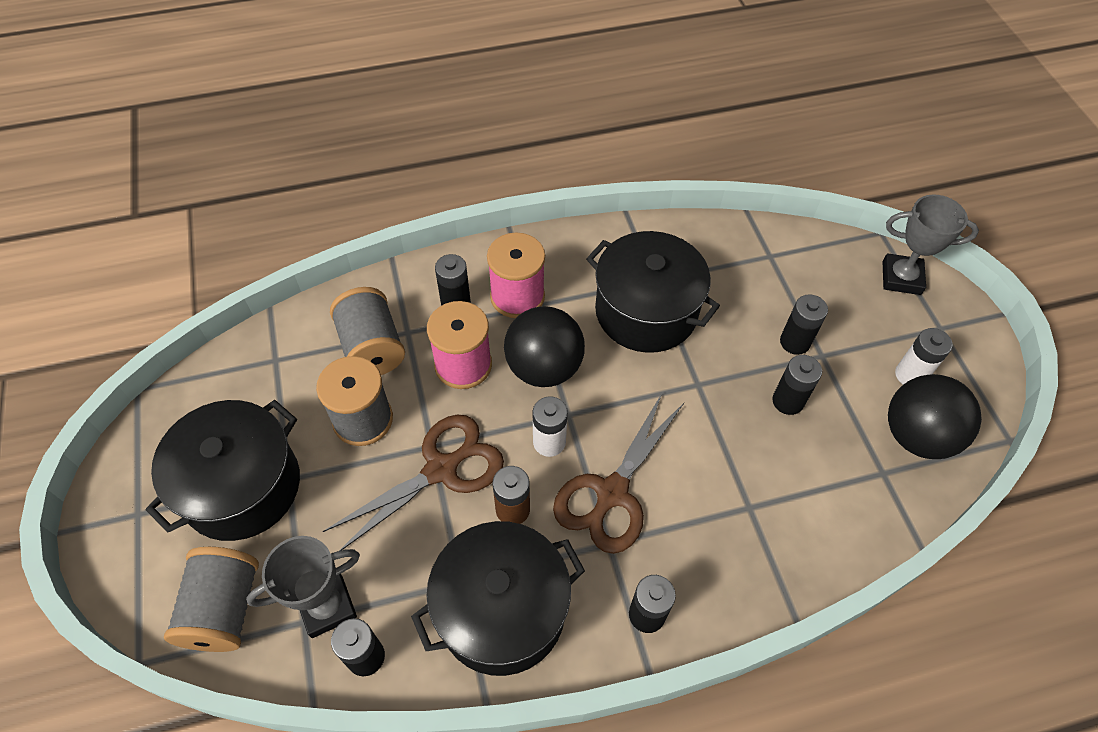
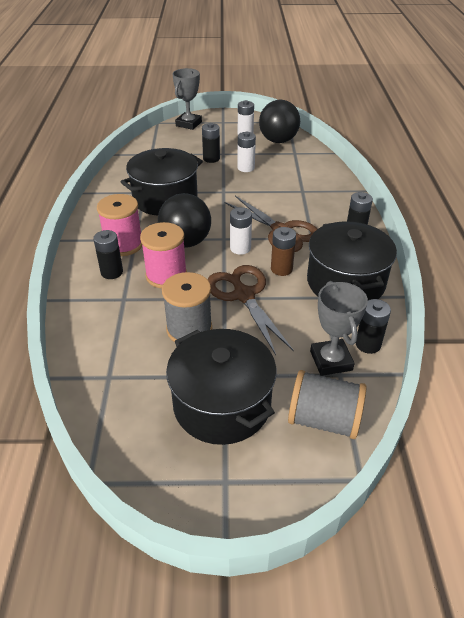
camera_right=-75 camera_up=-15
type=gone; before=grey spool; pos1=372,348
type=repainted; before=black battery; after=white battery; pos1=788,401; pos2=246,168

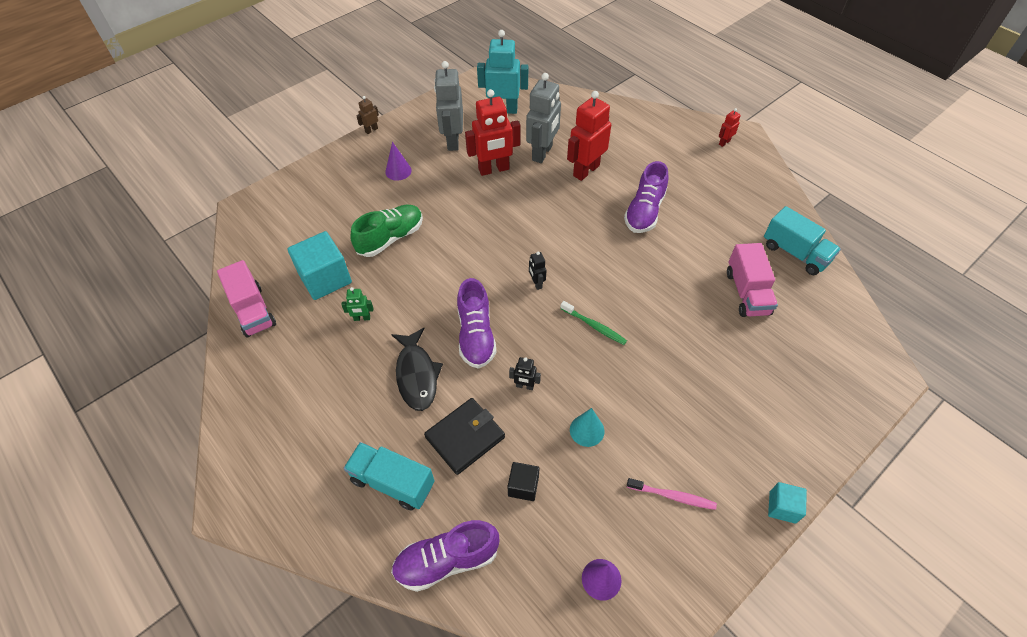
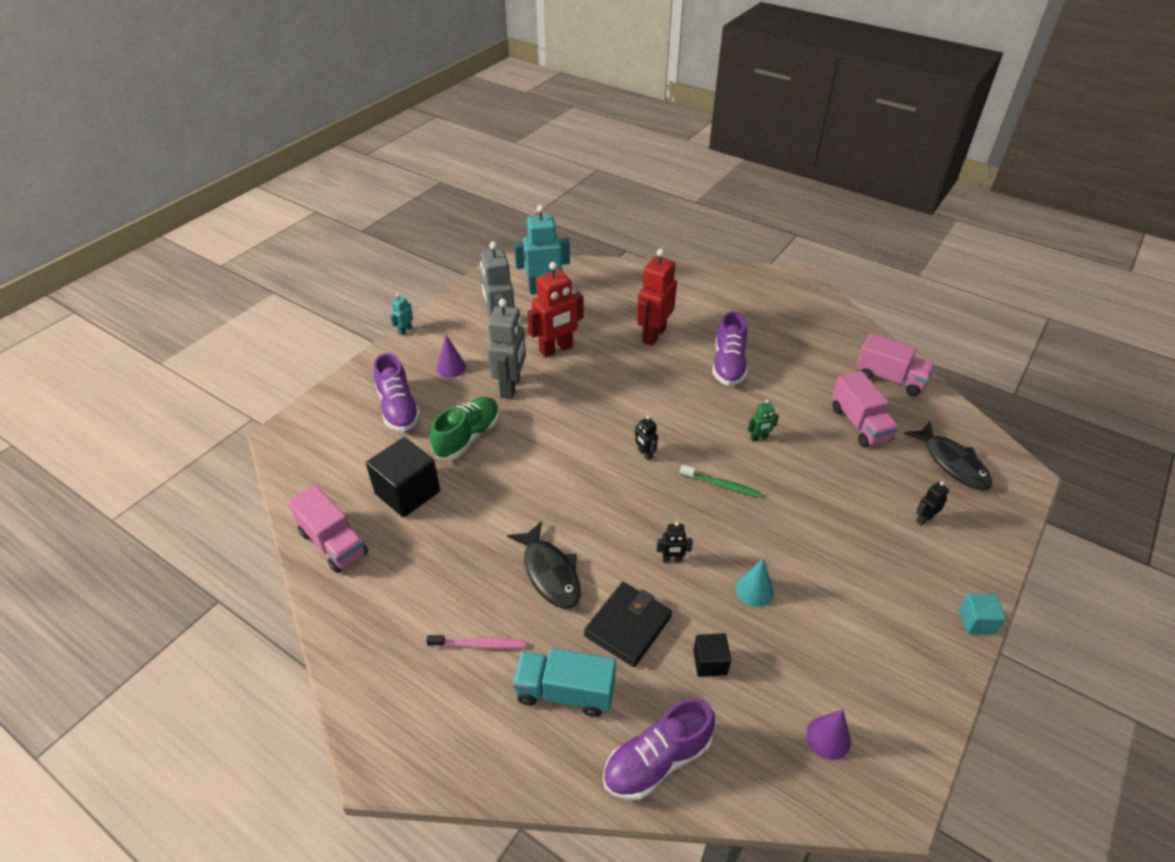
camera_right=-15 camera_up=-10
type=repainted; before=turquoise cube; after=black cube; pos1=325,278; pos2=407,492
type=shifted; before=green robot; pos1=362,318; pos2=759,438
type=repainted; before=brown robot; after=turquoise robot; pos1=371,130; pos2=405,331
type=shifted; before=purple shoe; pos1=476,335; pos2=398,408
type=shifted; before=grey robot; pos1=542,153; pos2=511,387
type=shifted; before=pink toothbrush; pos1=672,496; pos2=479,644
type=gone; before=red robot; pos1=724,142
type=repainted; before=turquoise truck; after=pink truck; pos1=795,253; pos2=890,379
type=new; after=black fish; pos2=952,463
type=new; after=black robot; pos2=924,519

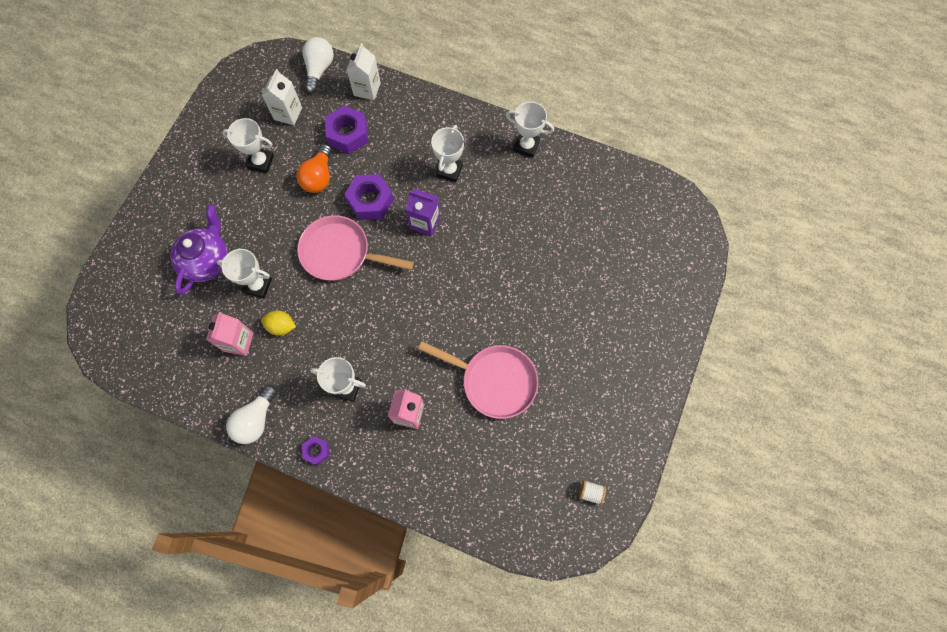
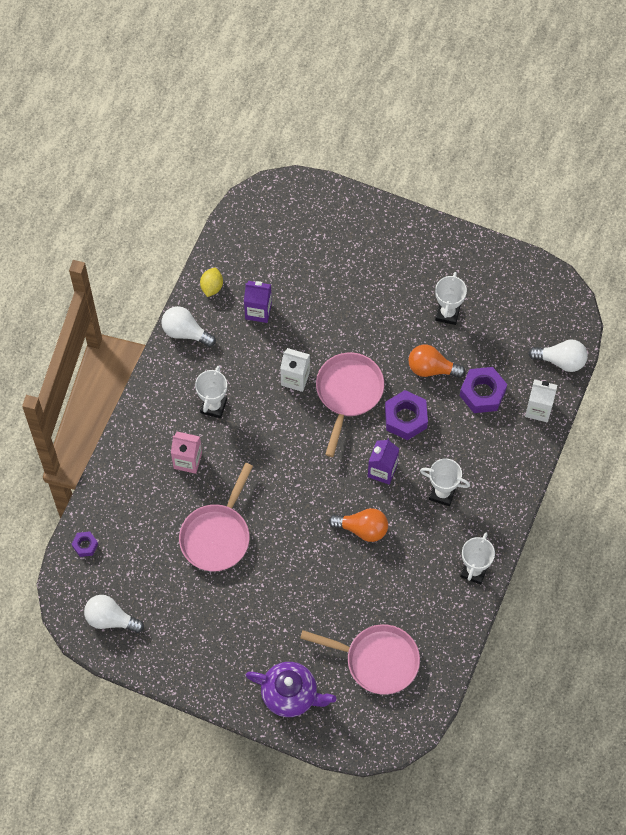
camera_right=90 camera_up=-5
type=shifted; before=purple teapot; pos1=207,260; pos2=290,694
type=repainted; before=pink carton; after=purple carton; pos1=238,342; pos2=258,311
type=gone; before=white trophy; pos1=258,285
type=shifted; before=yellow lemon; pos1=281,326; pos2=212,287
type=shifted; before=white carton; pos1=288,113; pos2=295,378
type=shifted; before=purple nut; pos1=316,451; pos2=85,545
type=swapped; before=white spool; after=white light bulb; pos1=590,493; pos2=110,619
type=new; after=pink pan; pos2=377,660
type=new; after=orange light bulb; pos2=362,529

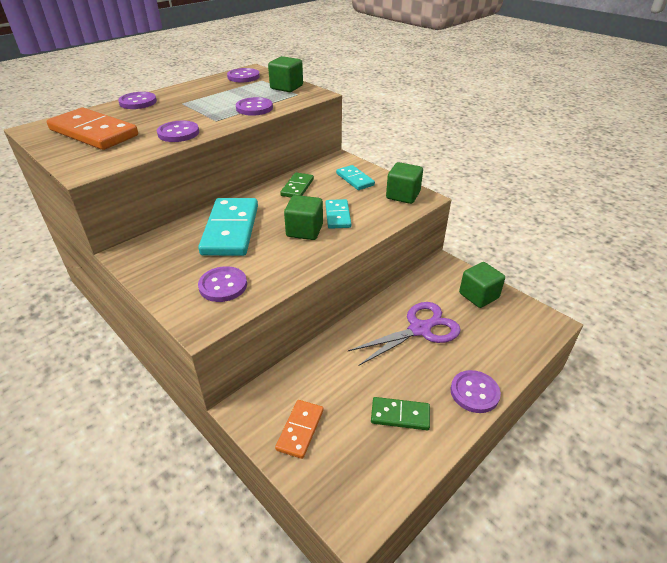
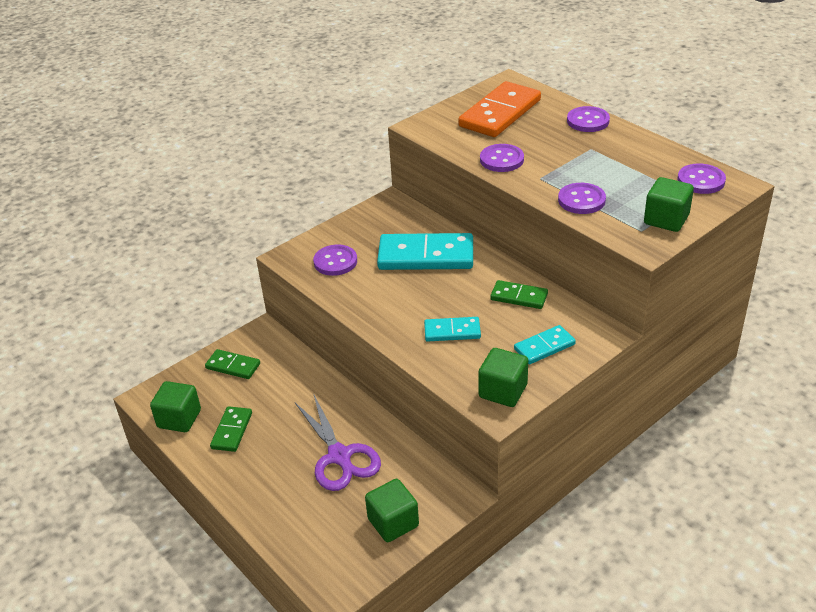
camera_right=95 camera_up=0
type=repainted; before=orange domino; after=green domino; pos1=300,430; pos2=233,366
type=shifted; before=green cube; pos1=304,231; pos2=179,419
type=gone; before=purple button; pos1=474,392

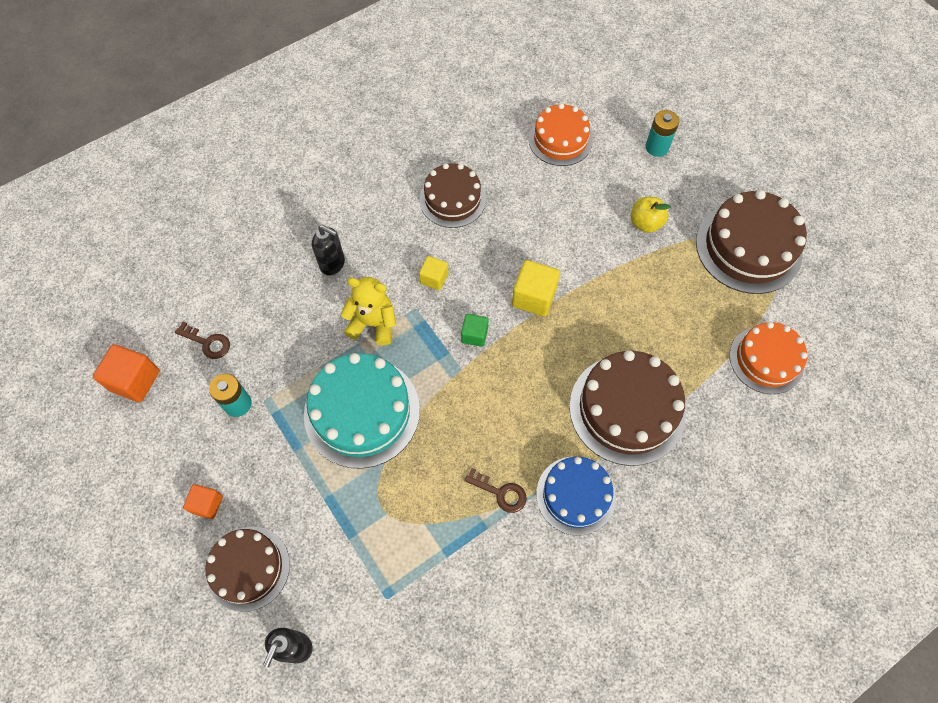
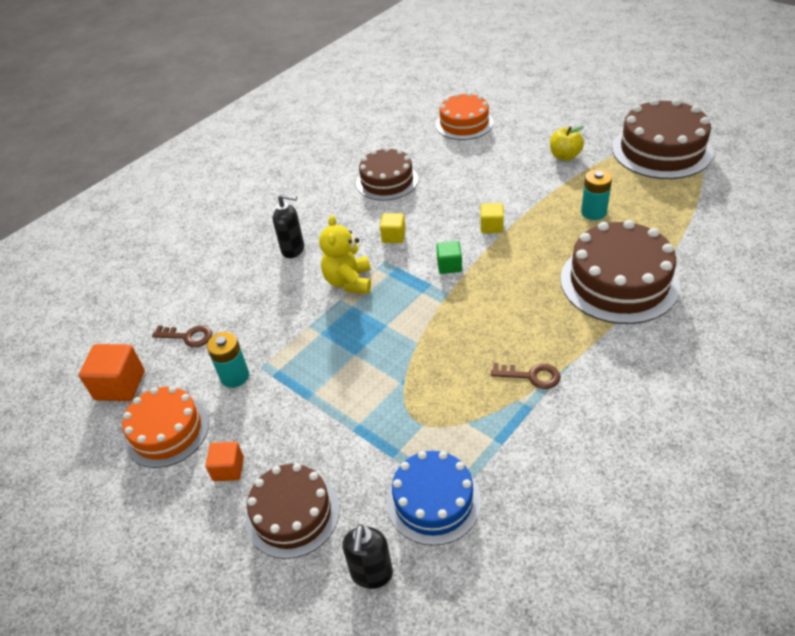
camera_right=-10 camera_up=-20
type=gone; before=turquoise cake; pos1=362,412
type=rotated; before=yellow teddy bear; pos1=373,324; pos2=349,282; turn=-90
type=scaled; before=yellow cube; pos1=534,297; pos2=491,226; scale=0.61
type=shifted; before=blue cake; pos1=575,495; pos2=433,501
type=shifted; before=turquoise battery; pos1=657,147; pos2=593,212
type=shifted; before=orange cake; pos1=766,359; pos2=167,431

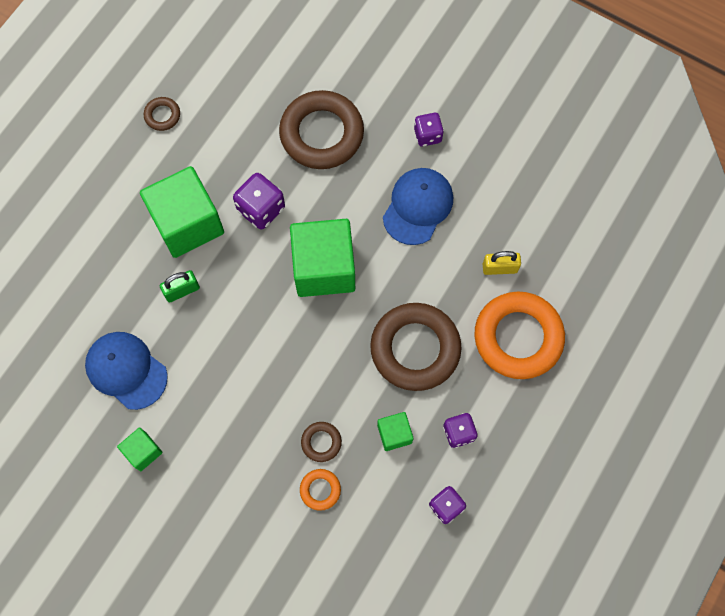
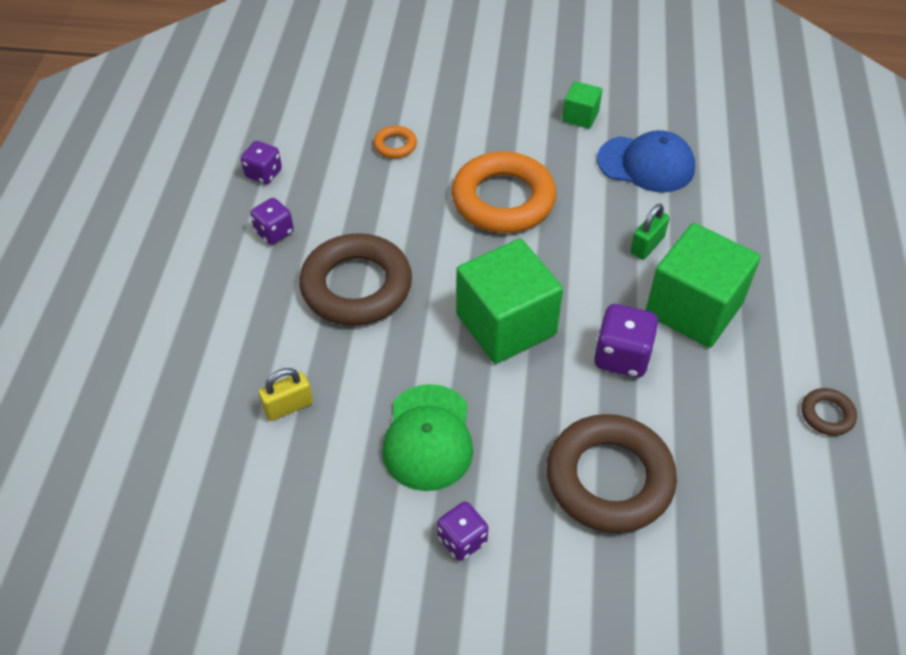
camera_right=155 camera_up=-20
type=gone; before=brown ring; pos1=321,442
type=gone; before=green cube; pos1=394,434
type=repainted; before=blue cap; after=green cap; pos1=418,207; pos2=428,437
type=shifted; before=orange ring; pos1=518,337; pos2=503,199

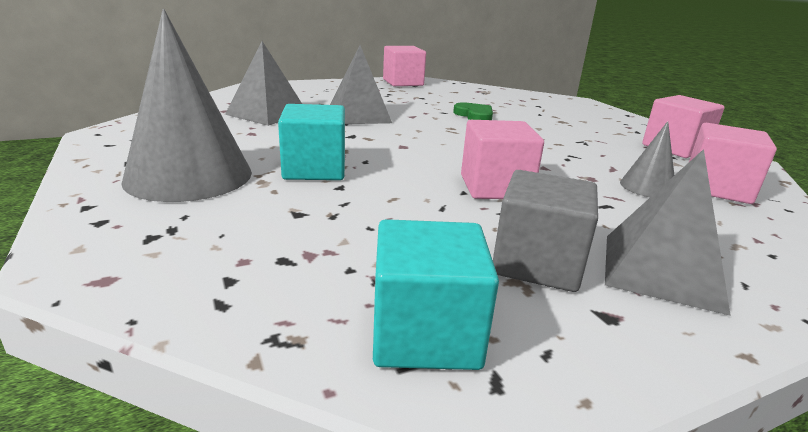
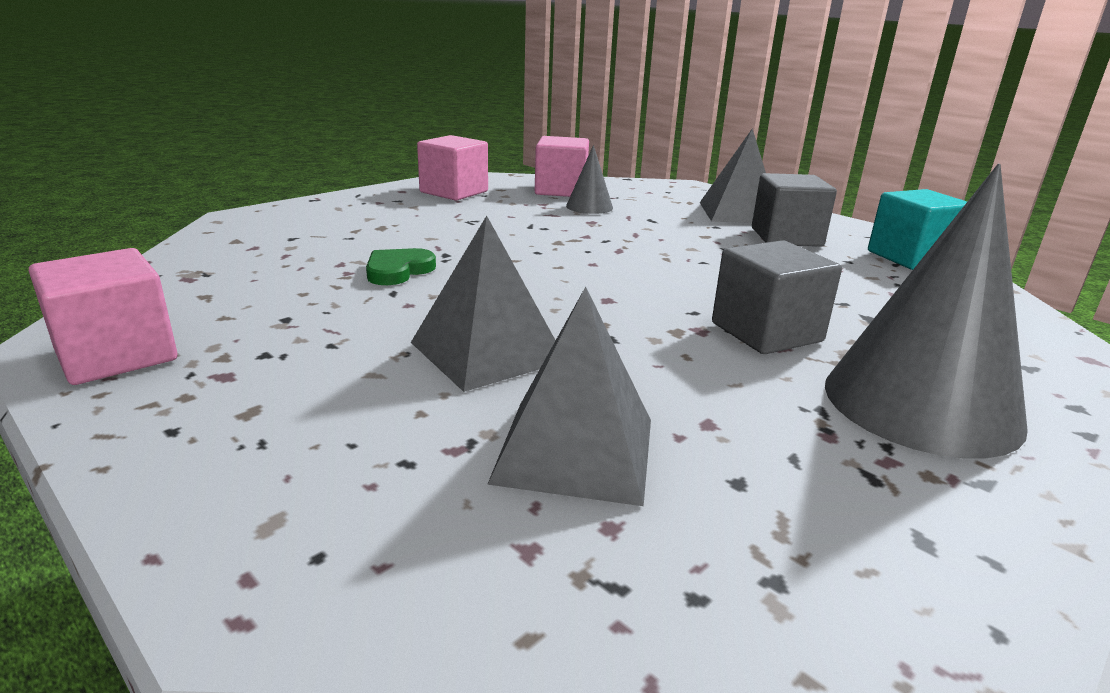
camera_right=-110 camera_up=0
type=repainted; before=turquoise cube; after=grey cube; pos1=314,169; pos2=766,332
type=gone; before=pink cube; pos1=495,187

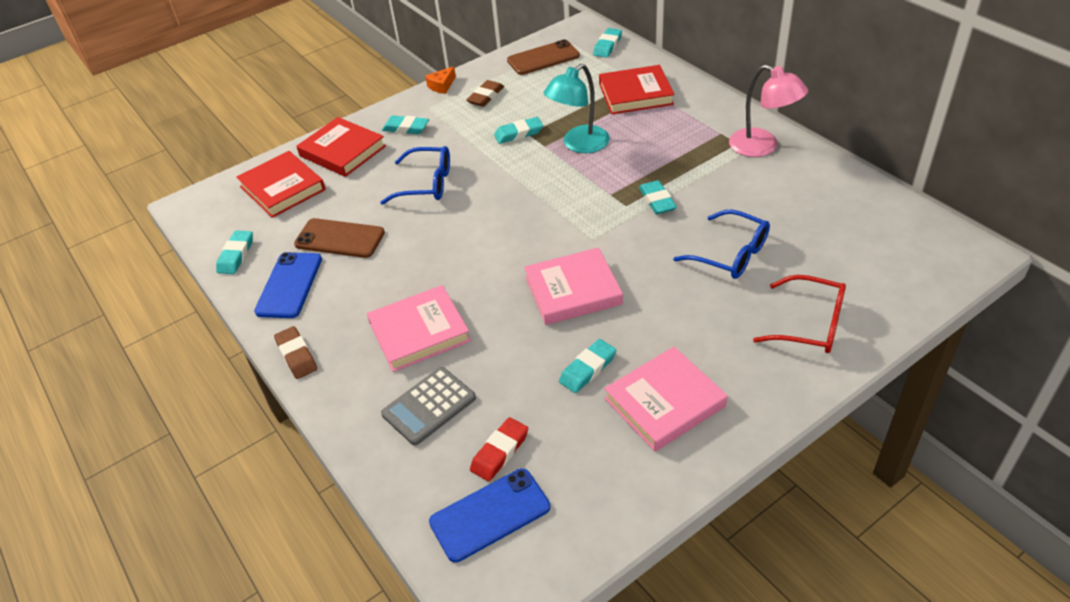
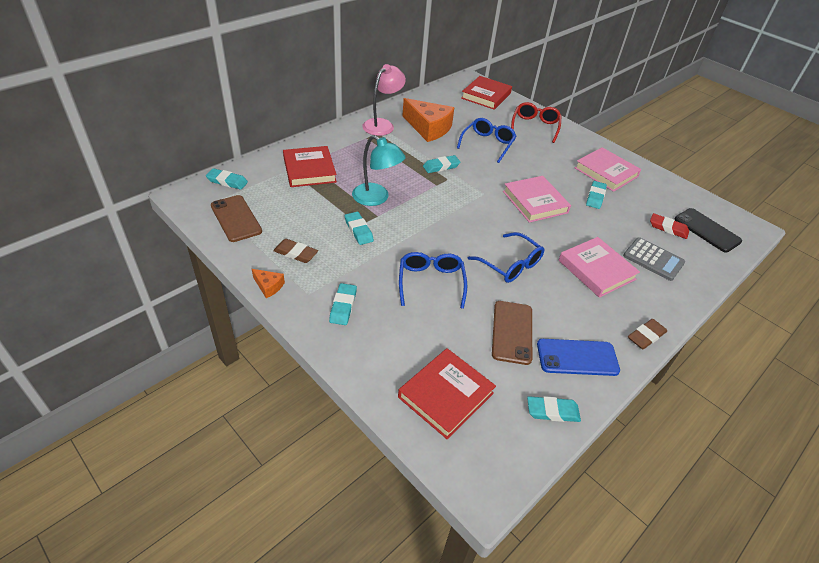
camera_right=-105 camera_up=0
type=shifted; before=red book; pos1=342,151; pos2=486,96
type=repainted; before=blue phone; after=black phone; pos1=490,515; pos2=707,230
type=rotated; before=turquoise eraser; pos1=588,369; pos2=595,197; turn=75
type=new; after=orange cheese; pos2=428,128
type=new; after=blue glasses; pos2=510,264

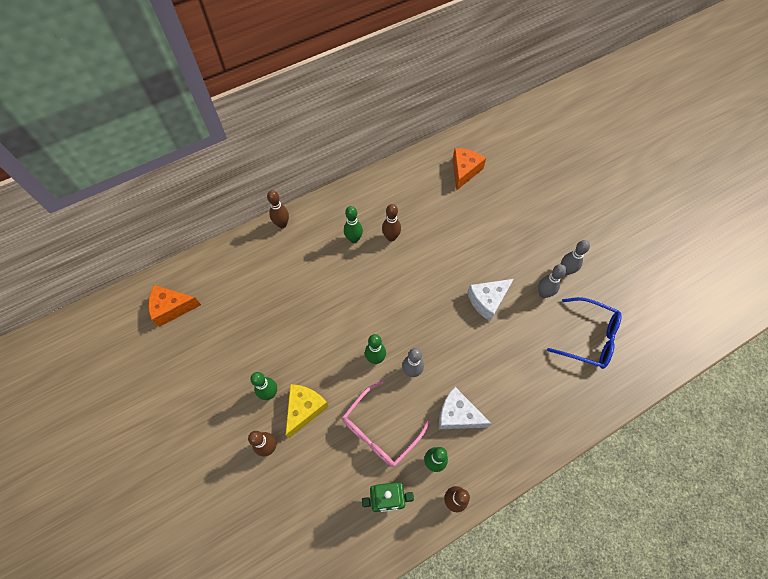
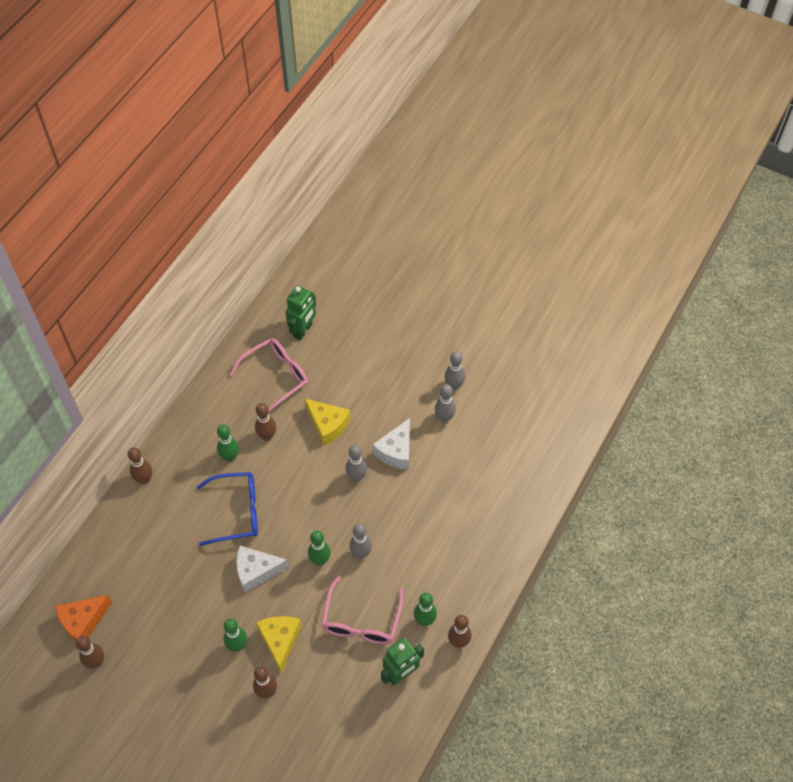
camera_right=-30 camera_up=-5
type=shifted; before=white cheese; pos1=457,415; pos2=256,571
type=swapped; before=orange cheese; after=green robot; pos1=464,171; pos2=303,330
type=shifted; before=blue glasses; pos1=589,338; pos2=237,512
type=new; after=brown bowling pin; pos2=96,662
type=new; after=pink glasses; pos2=276,376
type=new; after=yellow cheese; pos2=327,425
type=new; after=grey bowling pin; pos2=356,477

